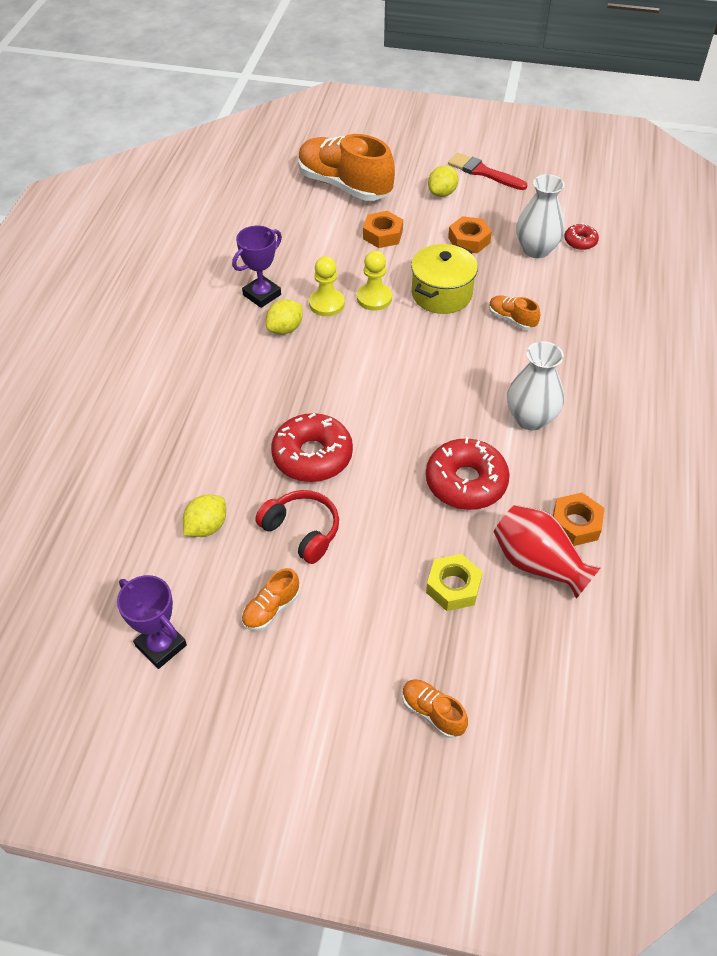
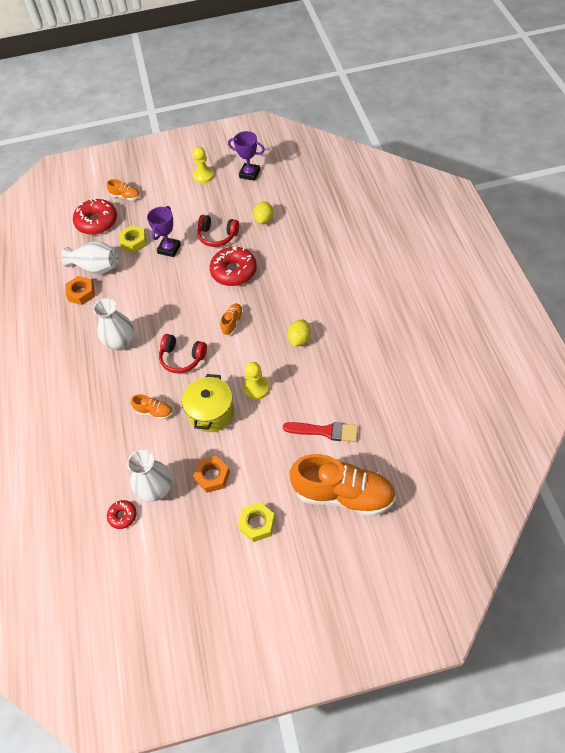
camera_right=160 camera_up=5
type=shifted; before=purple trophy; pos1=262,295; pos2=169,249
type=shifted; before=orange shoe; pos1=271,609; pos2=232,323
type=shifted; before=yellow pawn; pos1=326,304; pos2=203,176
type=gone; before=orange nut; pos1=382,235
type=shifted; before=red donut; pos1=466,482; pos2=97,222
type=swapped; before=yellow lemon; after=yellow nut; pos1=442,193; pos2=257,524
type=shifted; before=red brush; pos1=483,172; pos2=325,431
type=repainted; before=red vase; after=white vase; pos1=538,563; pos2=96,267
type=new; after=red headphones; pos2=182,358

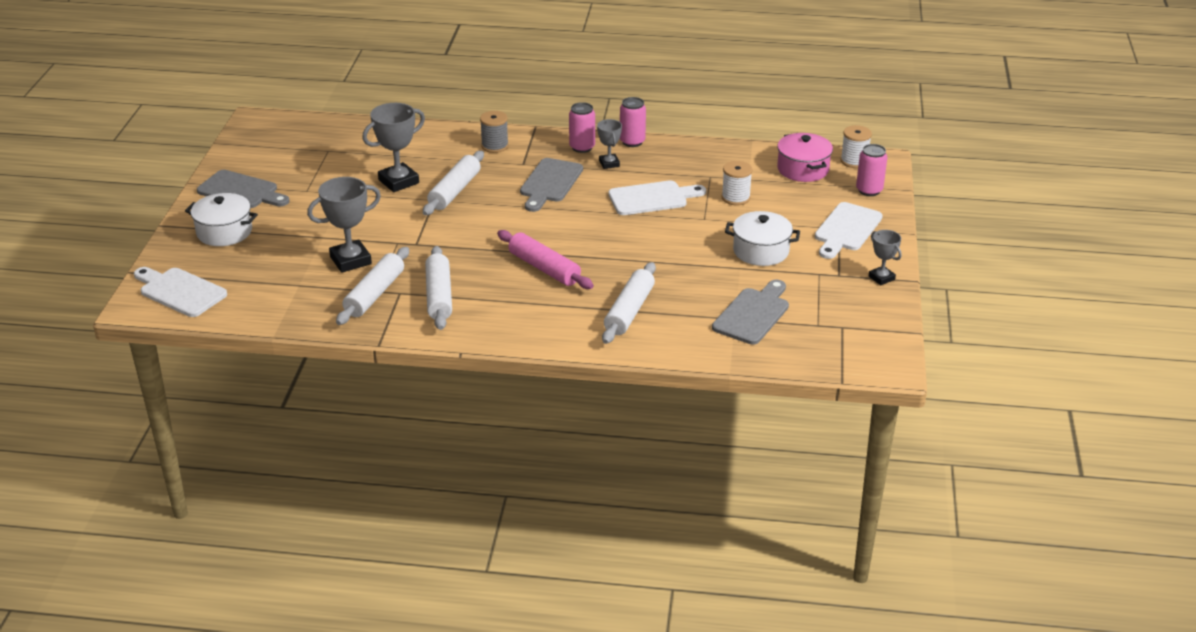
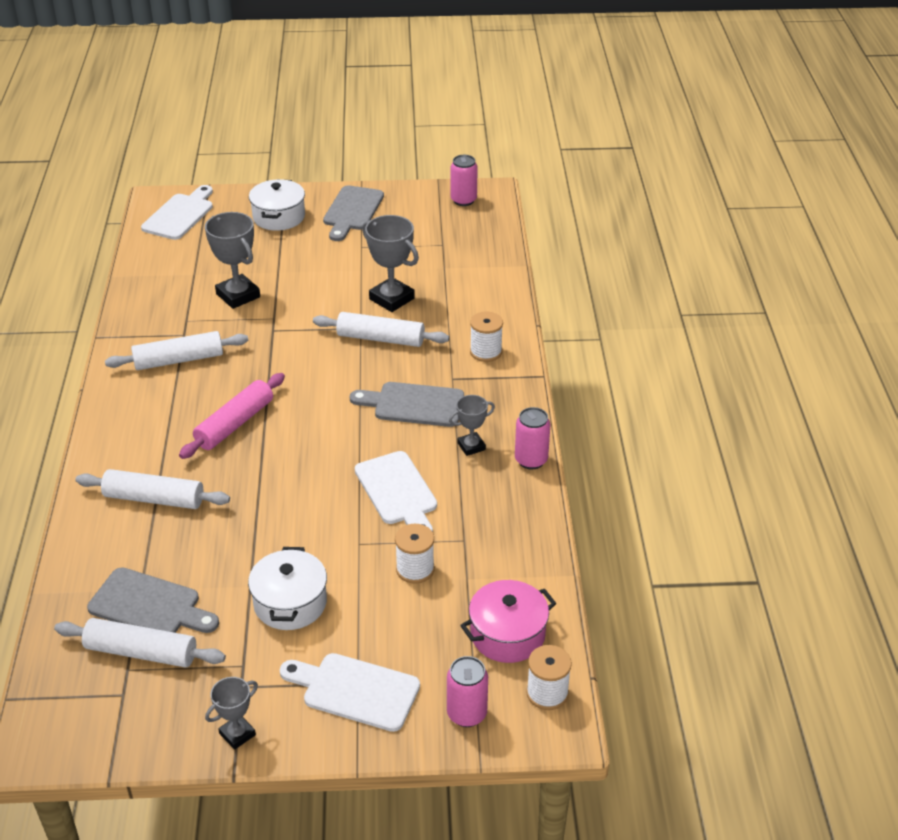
camera_right=80 camera_up=5
type=shifted; before=white rolling pin; pos1=375,294; pos2=141,652
type=repainted; before=grey spool; after=white spool; pos1=495,146; pos2=486,352
type=shifted; before=pink can; pos1=582,147; pos2=463,200

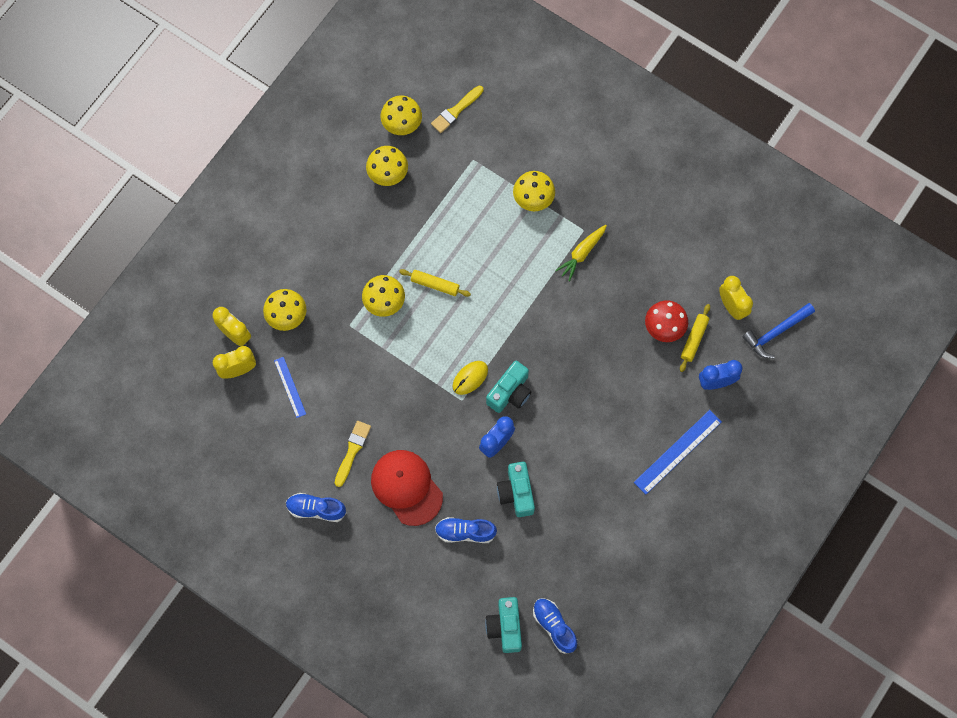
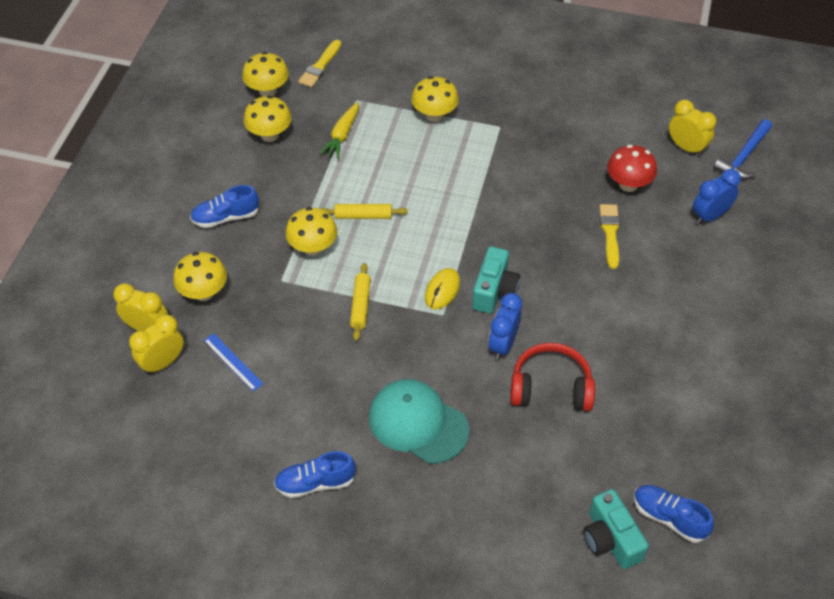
camera_right=-20 camera_up=-20
type=shifted; before=yellow brush; pos1=352,451; pos2=610,233
type=repainted; before=red cap; after=turquoise cap; pos1=406,487; pos2=418,423
type=shifted; before=blue shoe; pos1=465,532; pos2=226,217
type=swapped; before=turquoise camera; after=red headphones; pos1=516,493; pos2=550,387
type=shifted; before=yellow carrot; pos1=582,253; pos2=342,135
type=gone; before=blue ruler; pos1=677,451
type=shifted; before=yellow rolling pin; pos1=694,339; pos2=360,305

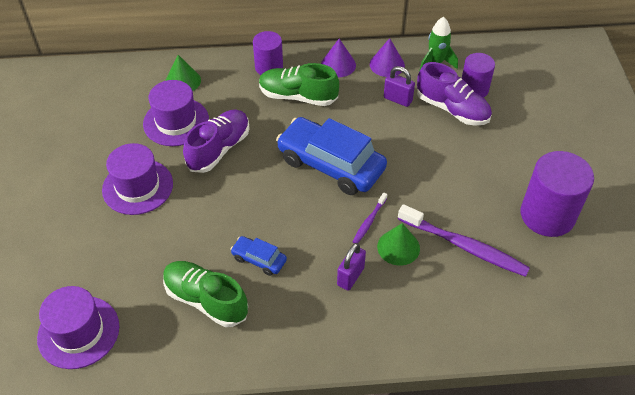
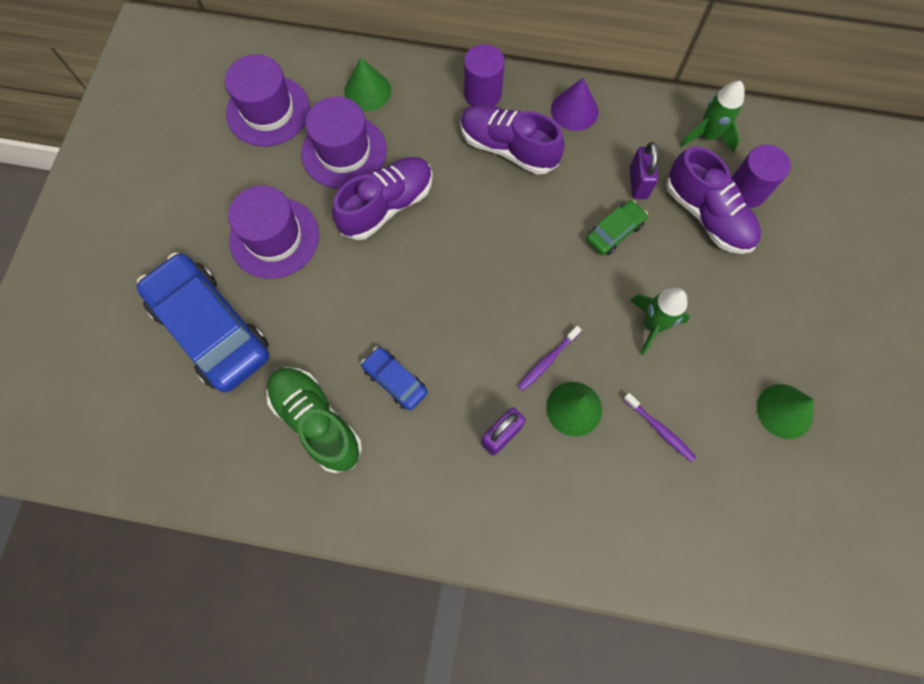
camera_right=15 camera_up=20
type=shifted; before=purple hat; pos1=78,332; pos2=268,111
type=repainted; before=green shoe; after=purple shoe; pos1=298,96; pos2=508,148
type=shifted; before=blue car; pos1=331,164; pos2=211,329
type=gone; before=purple cone; pos1=387,64
type=rotated; before=purple padlock; pos1=397,99; pos2=638,183; turn=45
type=scaled; before=purple toothbrush; pos1=464,246; pos2=659,429; scale=0.49
type=swapped; before=purple cylinder; after=green cone; pos1=547,215; pos2=784,411
type=new; after=green car; pos2=614,232
type=new; after=green rocket; pos2=652,325

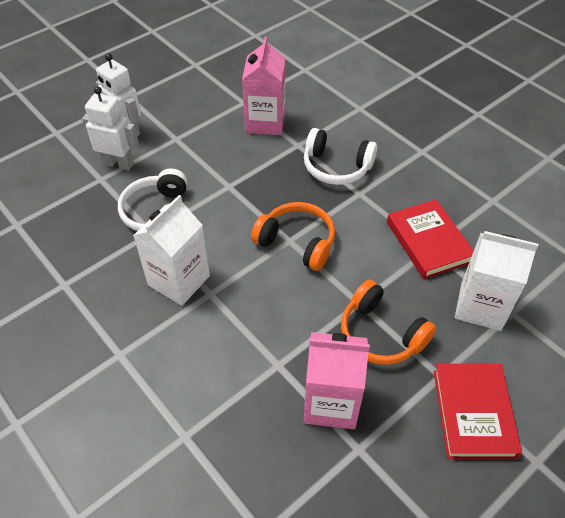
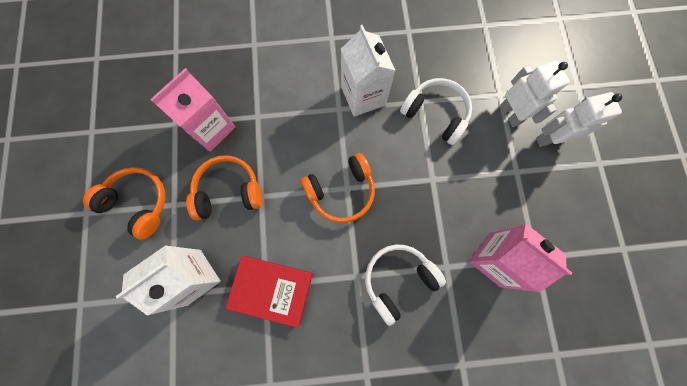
camera_right=125 camera_up=25
type=rotated; before=white robot; pos1=118,163; pos2=510,114; turn=-75
type=swapped; before=red book; after=orange headphones; pos1=473,413; pos2=138,203

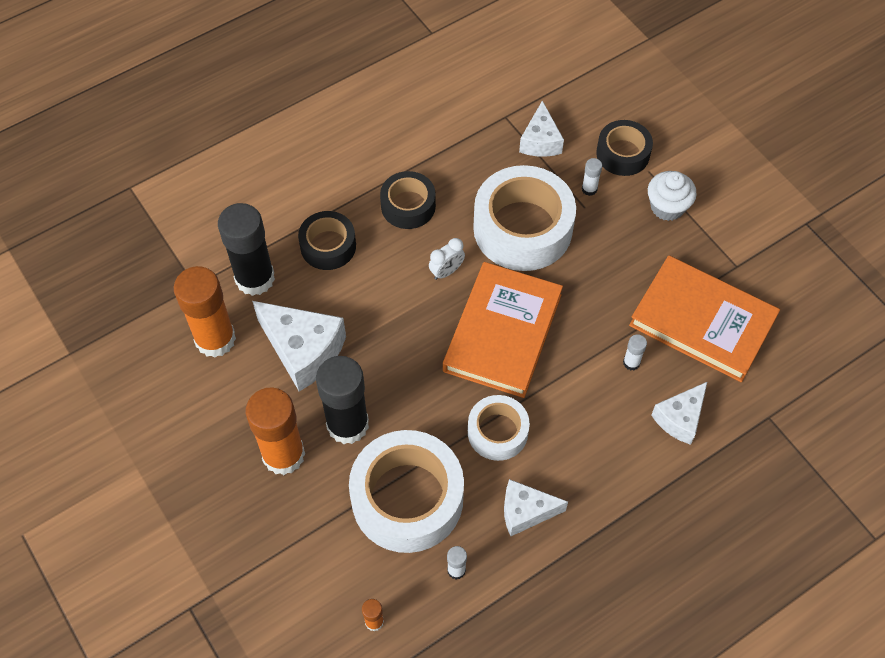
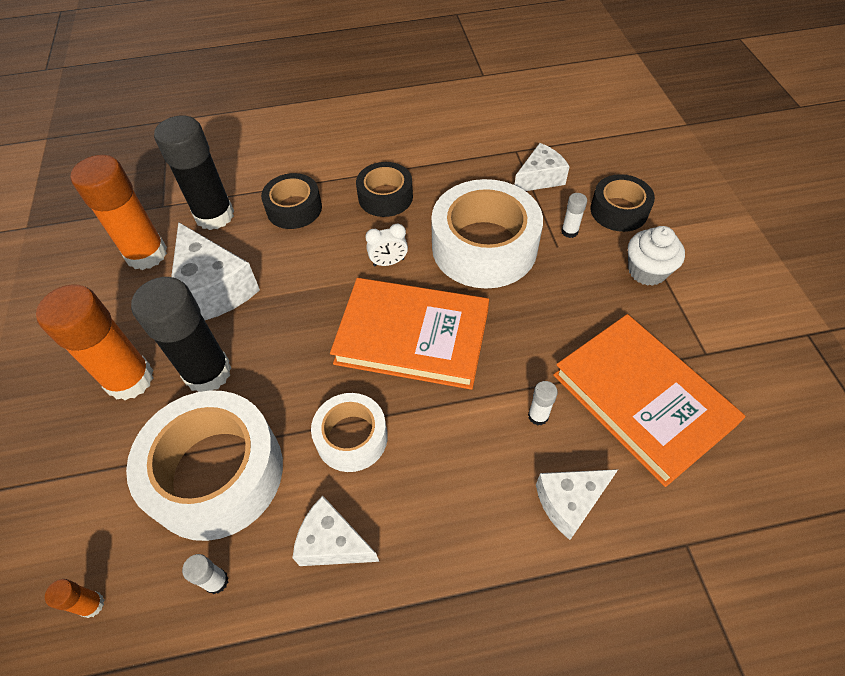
camera_right=25 camera_up=-5
type=rotated; before=orange book; pos1=502,332; pos2=412,336; turn=60
type=rotated; before=white cheese; pos1=540,141; pos2=539,178; turn=-150

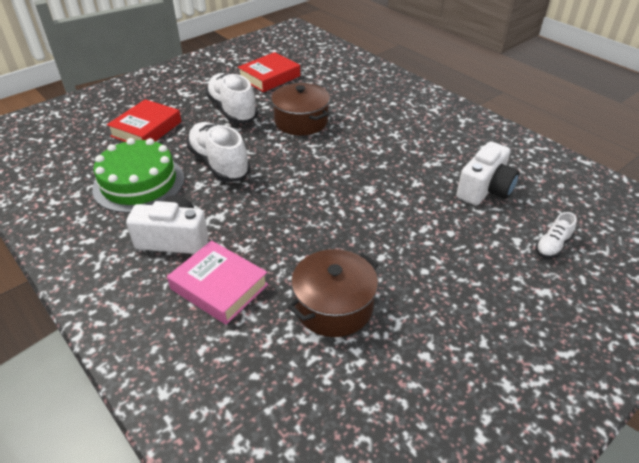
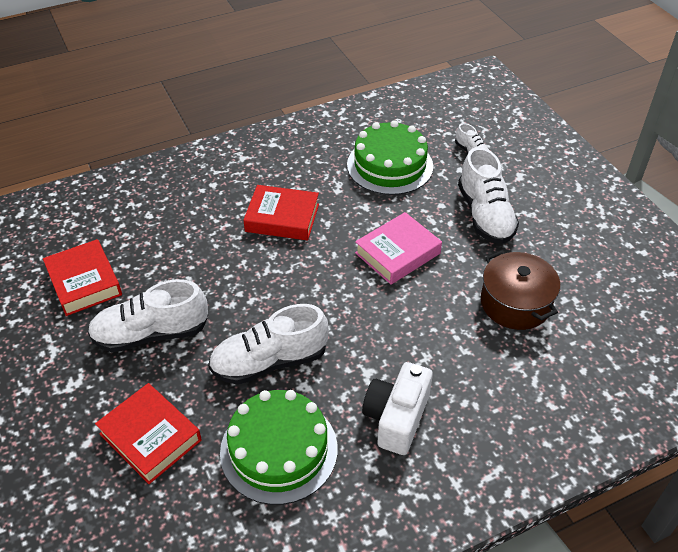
camera_right=-75 camera_up=5
type=shifted; before=pink book; pos1=219,287; pos2=397,253
type=gone; before=brown pot; pos1=301,121
type=swapped; before=white camera; after=green cake; pos1=485,189; pos2=390,165
type=new; after=red book; pos2=282,218
type=new; after=white shoe; pos2=485,215

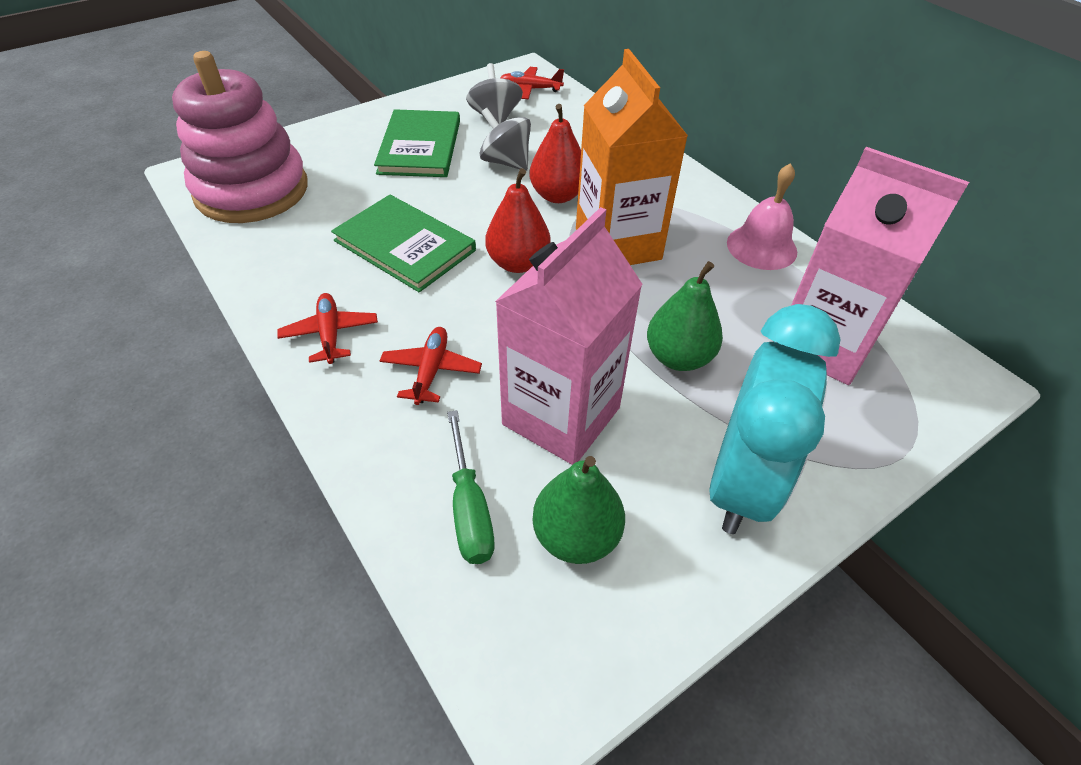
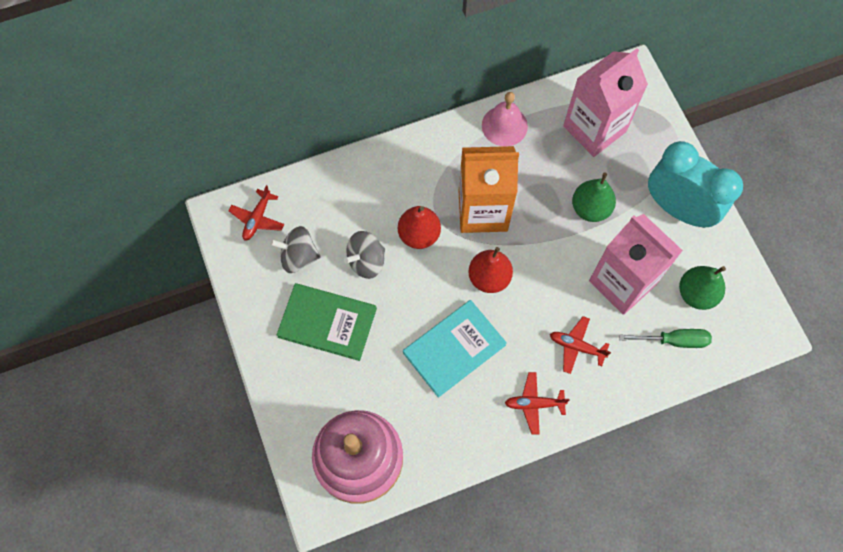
camera_right=-75 camera_up=20
type=repainted; before=green book; after=turquoise book; pos1=404,245; pos2=454,349

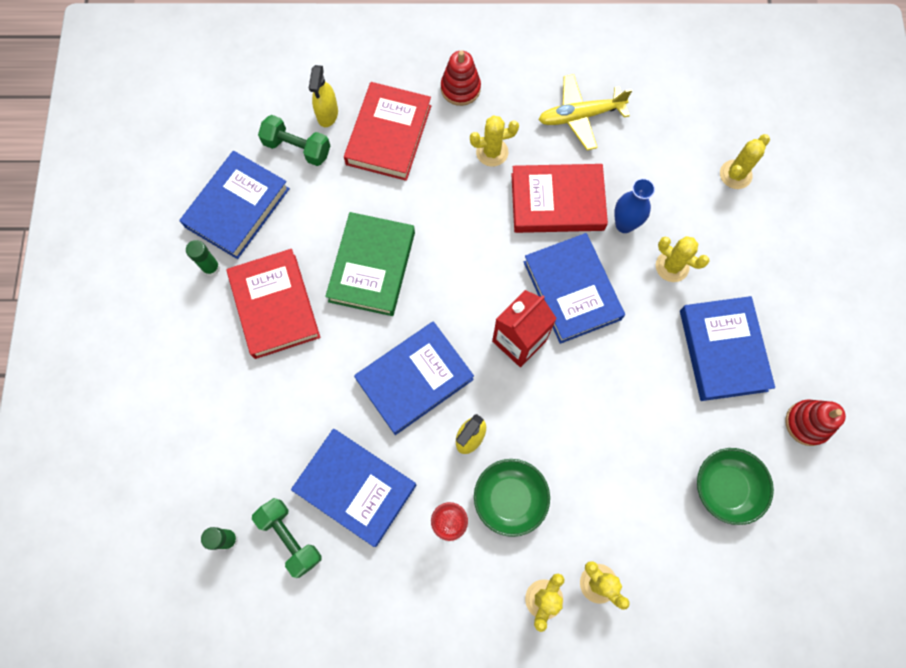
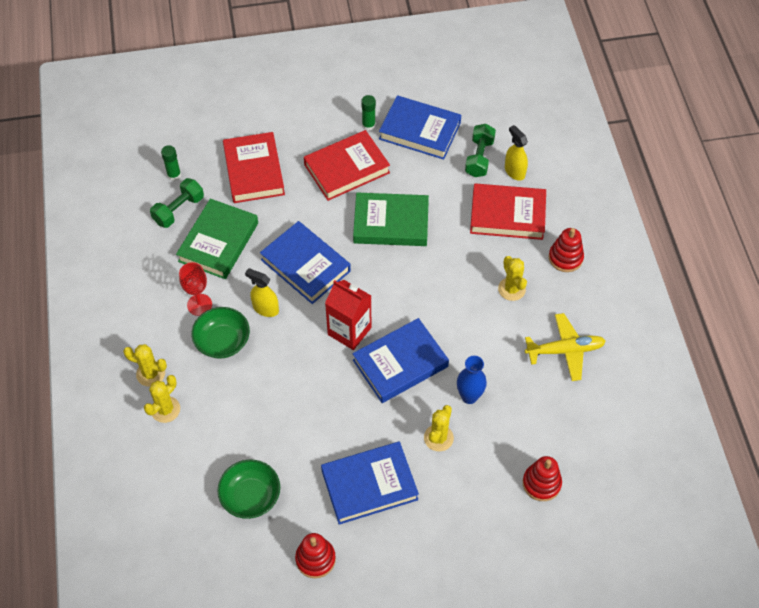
camera_right=80 camera_up=-15
type=repainted; before=blue book; after=green book; pos1=355,487; pos2=218,242
type=rotated; before=yellow spray bottle; pos1=327,114; pos2=514,171; turn=60
type=shifted; before=red book; pos1=557,202; pos2=254,171
type=rotated; before=yellow plane; pos1=580,116; pos2=565,350; turn=105
type=swapped; before=yellow cactus; after=red stacking toy; pos1=735,174; pos2=541,483

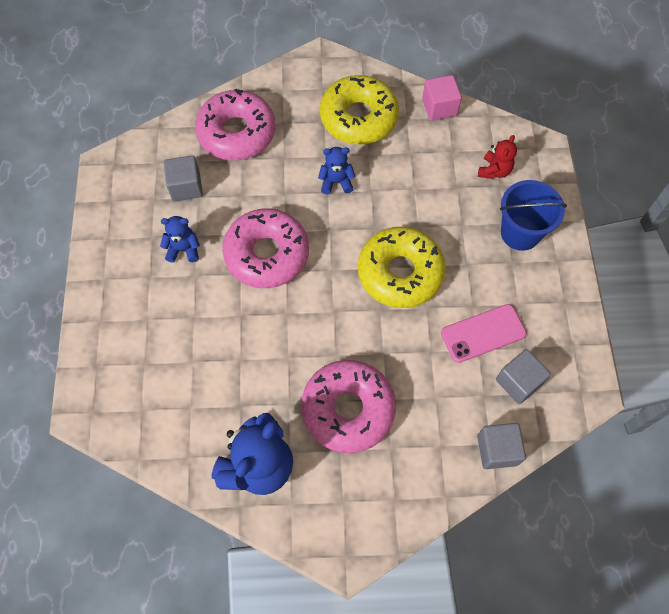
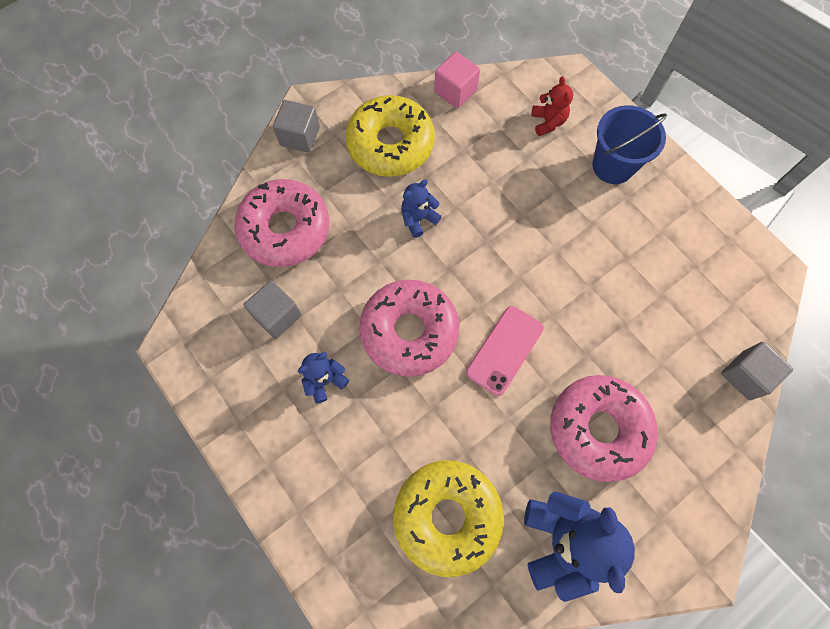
camera_right=-35 camera_up=5
type=shifted; before=yellow donut; pos1=400,273; pos2=447,516
type=shifted; before=pink phone; pos1=483,333; pos2=505,350
type=shifted; before=grey cube; pos1=518,382; pos2=300,136

